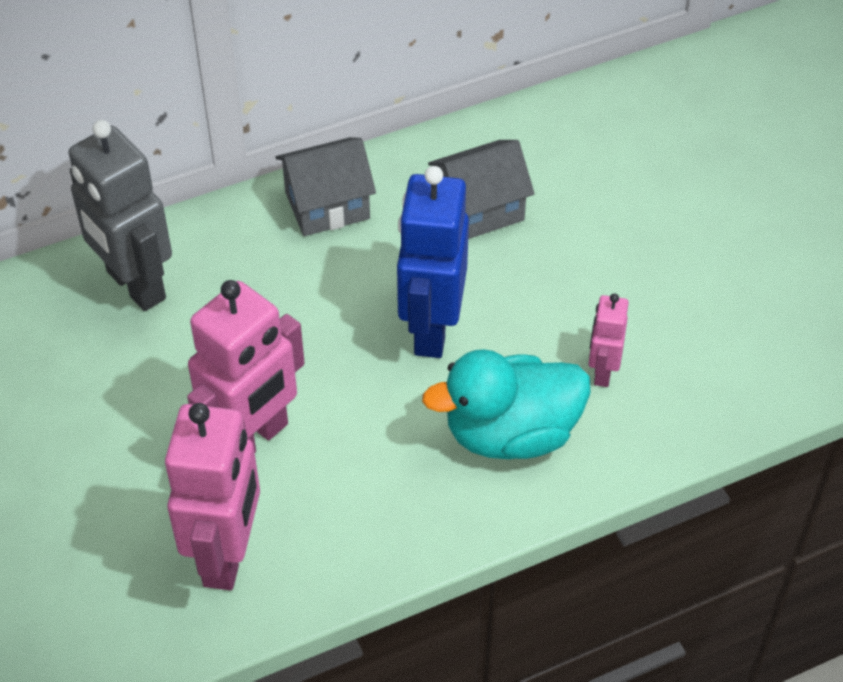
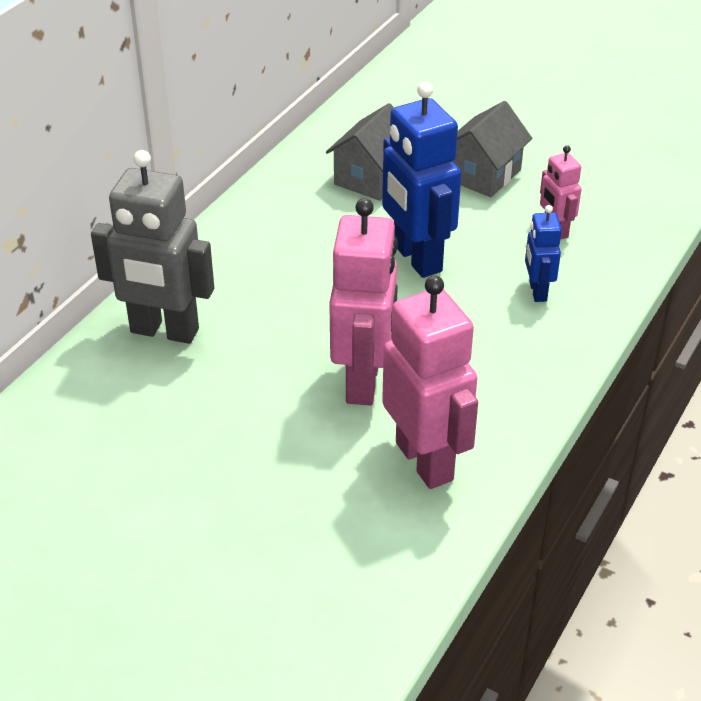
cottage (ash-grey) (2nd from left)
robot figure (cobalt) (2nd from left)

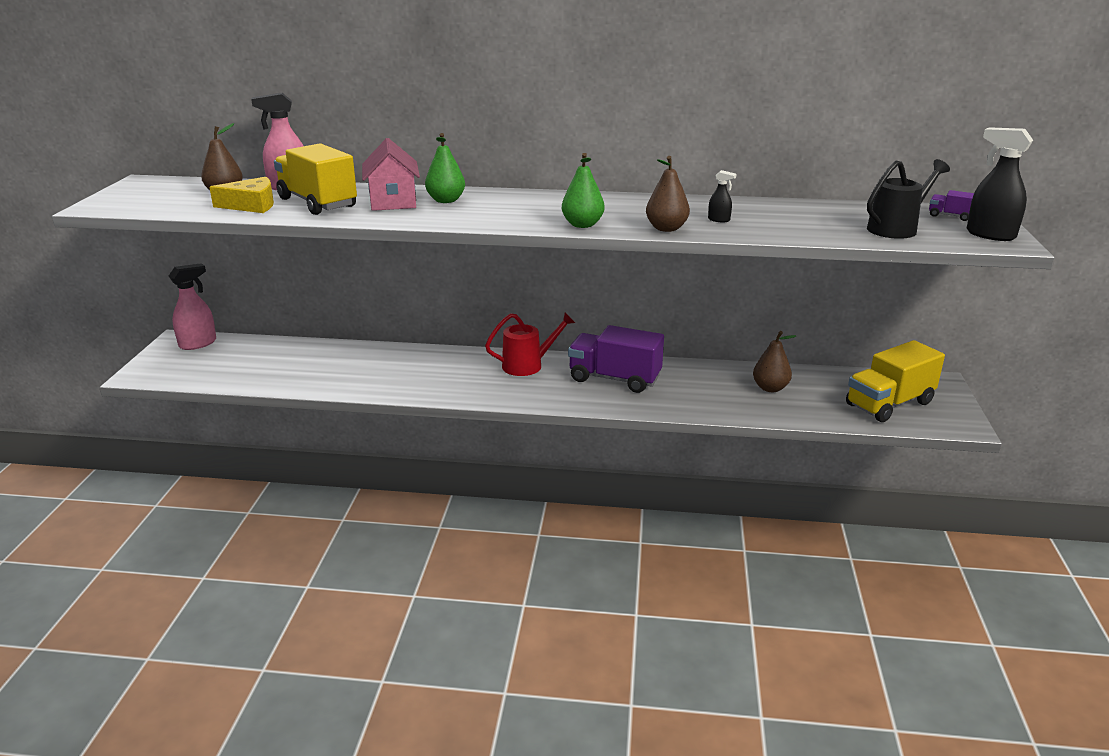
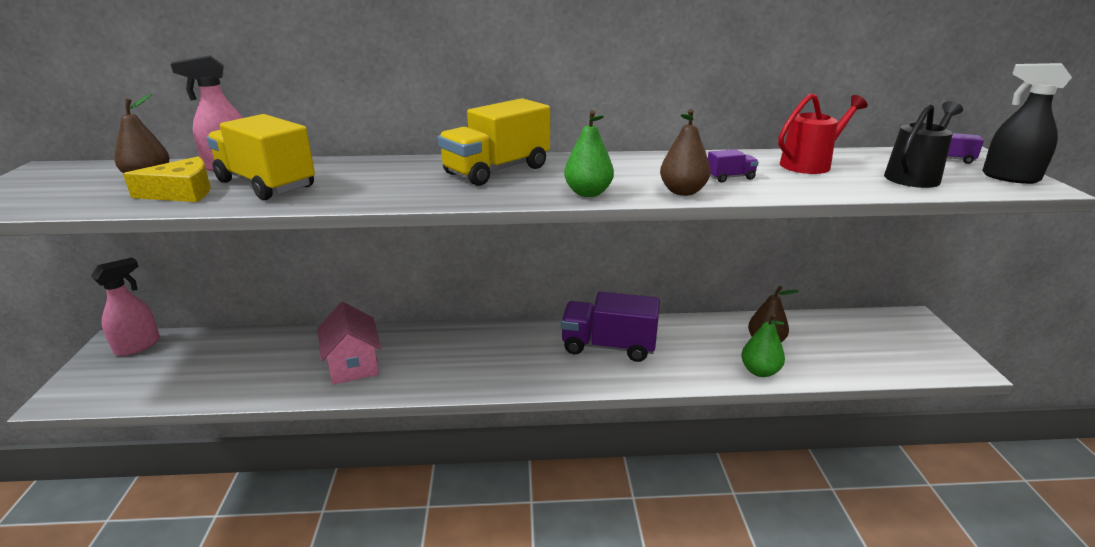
cottage (pink)
lorry (golden) (2nd from left)
lorry (royal purple) (2nd from left)
toy pear (leaf-green) (2nd from left)
sprinkling can (red)

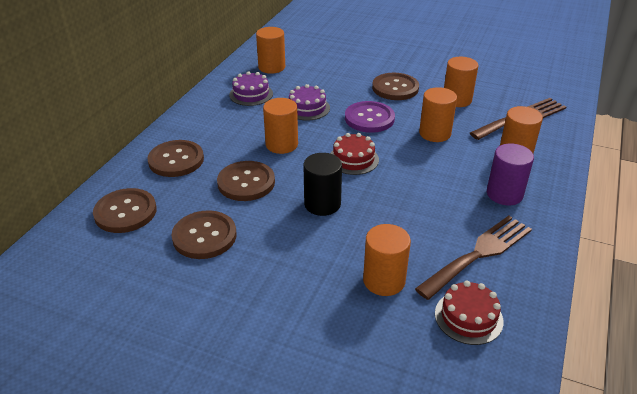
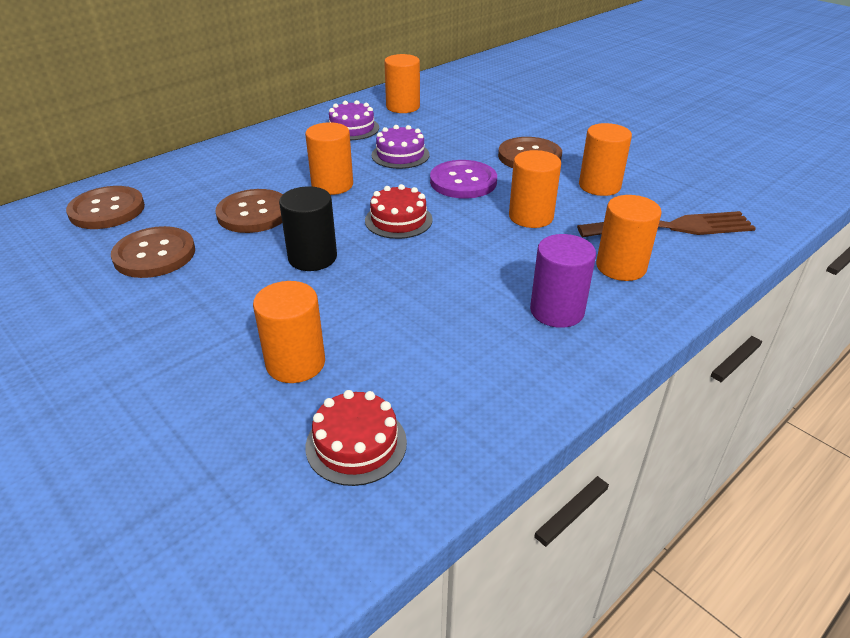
shirt button (russet) (2nd from left in the first image)
fork (russet) (1st from left in the first image)

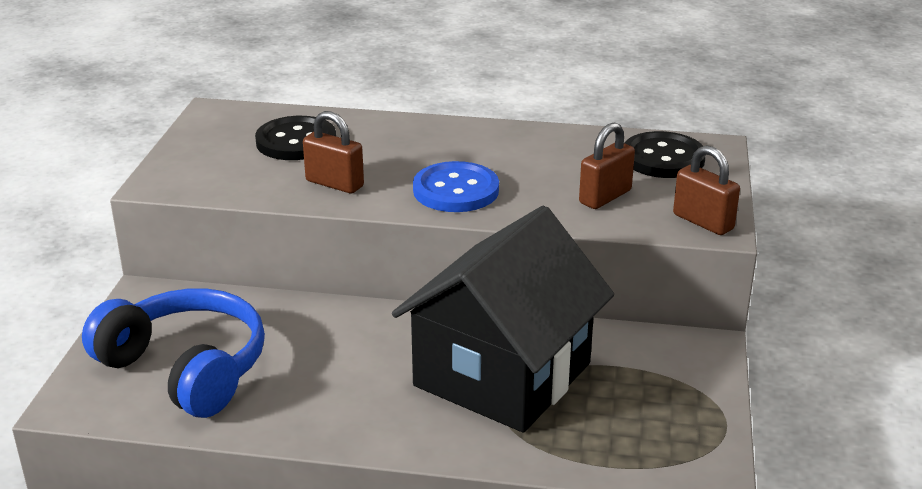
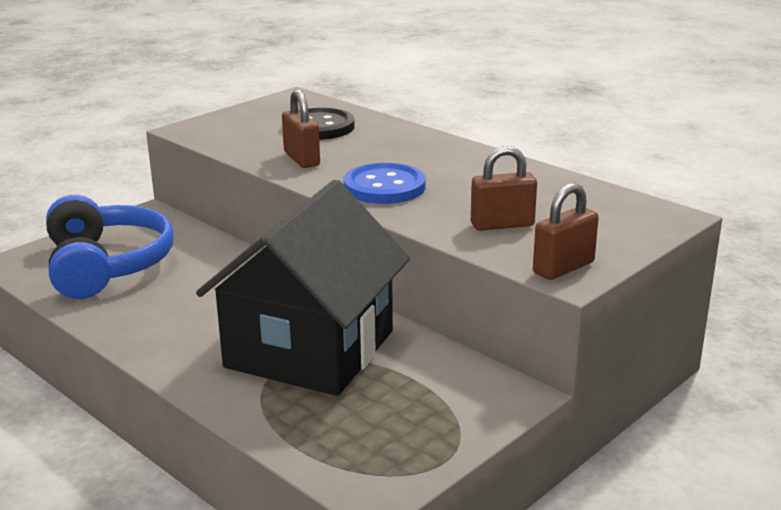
cottage (ebony)
padlock (russet) (3rd from left)
shirt button (ebony) (2nd from left in the first image)

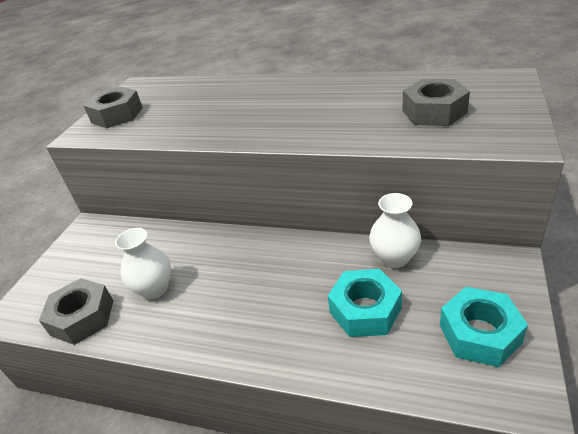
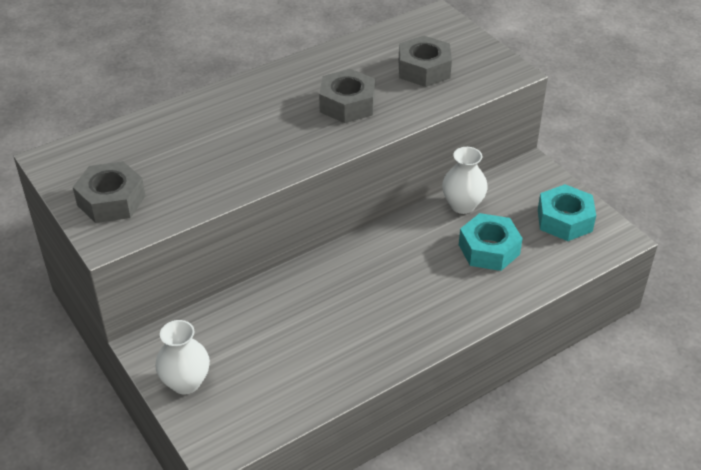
tall vase (pure white) (1st from left)
hex nut (ash-grey) (2nd from left)

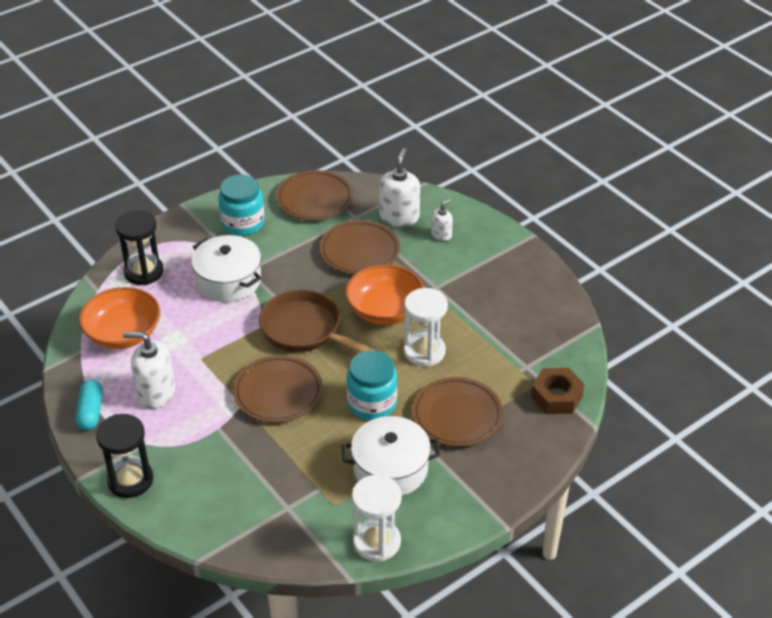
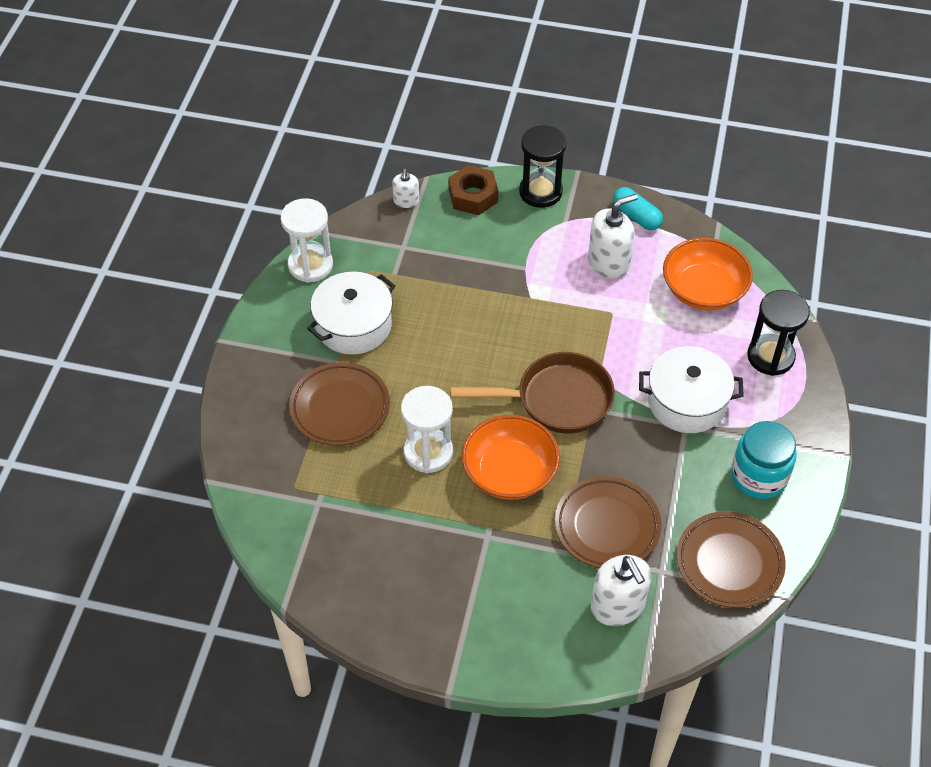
pump bottle (pure white) (1st from left)
hex nut (russet)
flat dish (russet) (1st from left in the first image)
jar (aqua) (2nd from left in the first image)

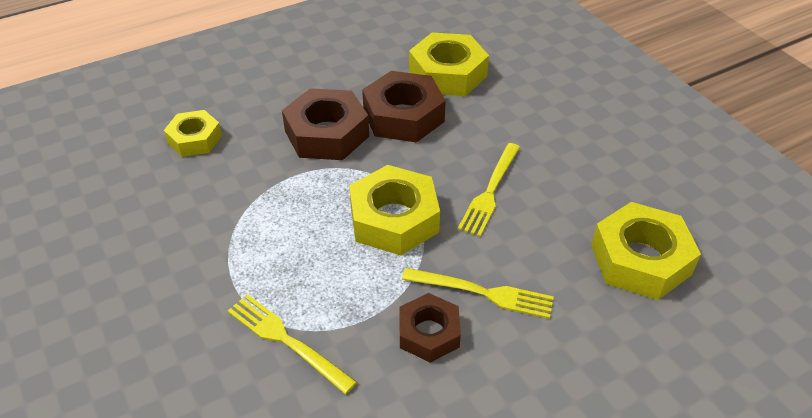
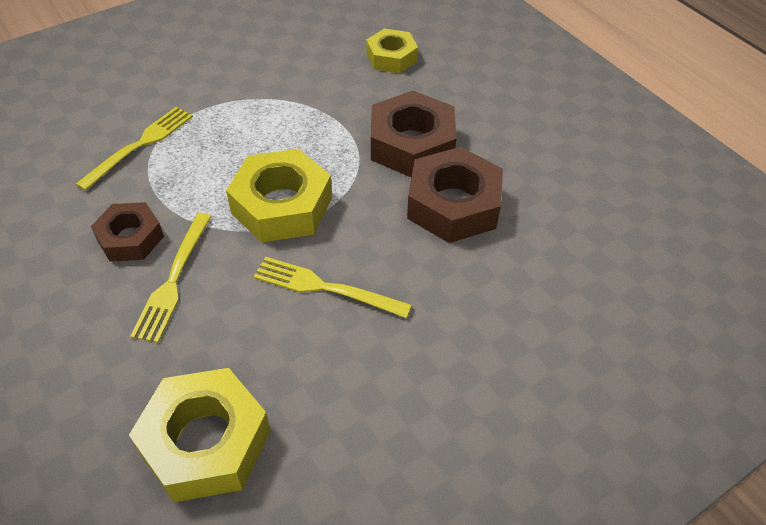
hex nut (golden) (3rd from left in the first image)

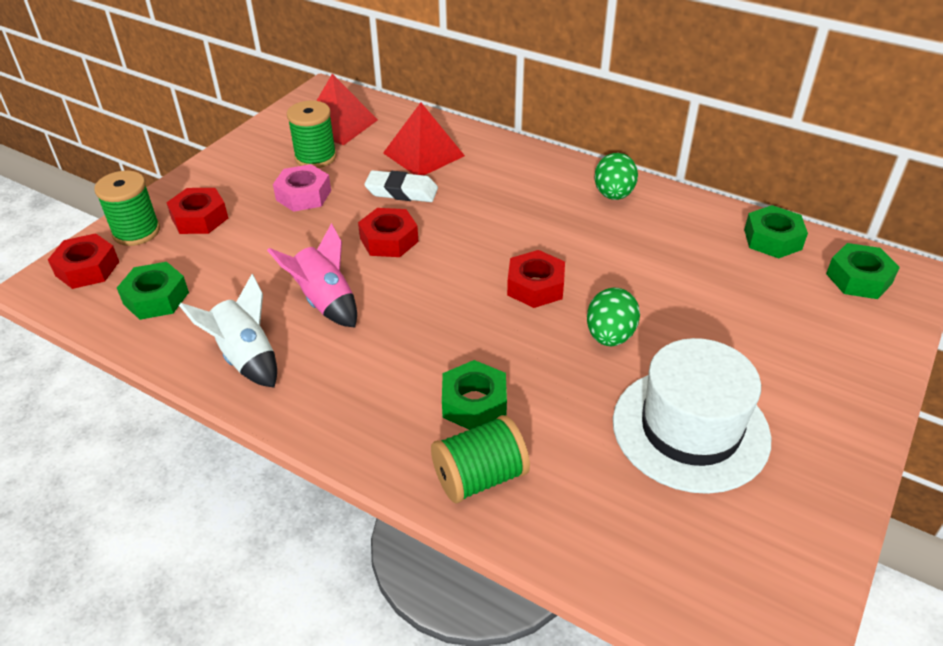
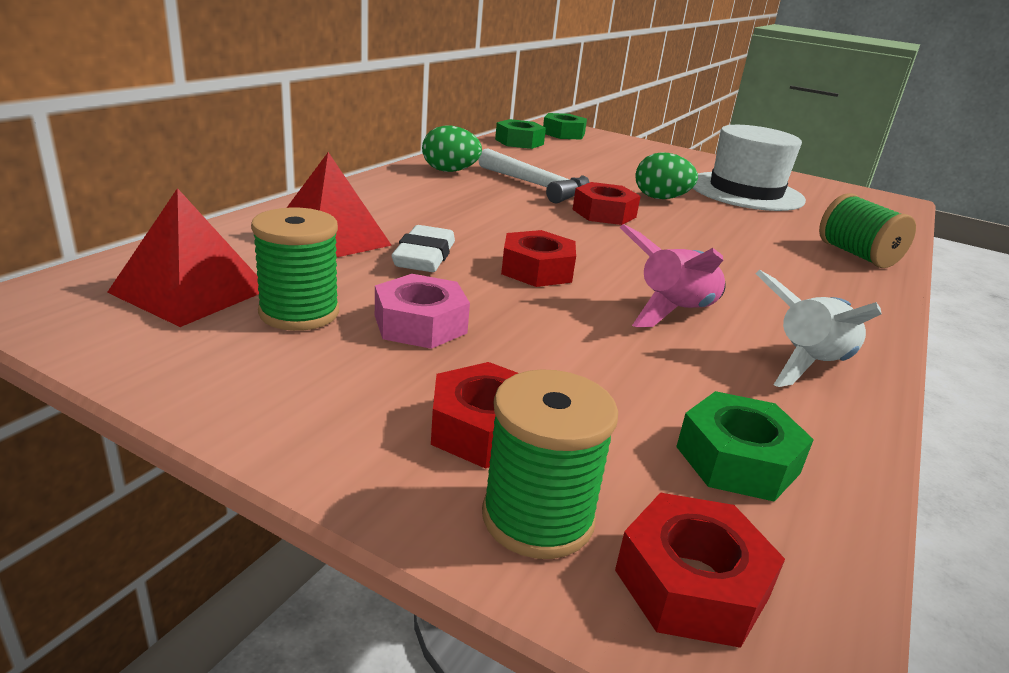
carpenter's hammer (pure white)
hex nut (leaf-green) (2nd from left in the first image)

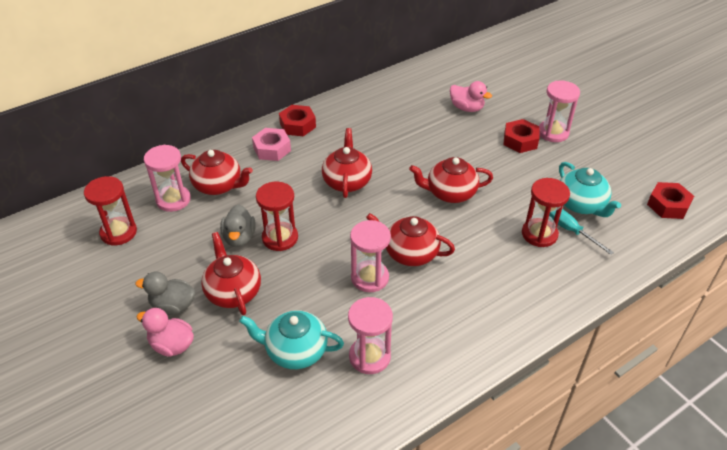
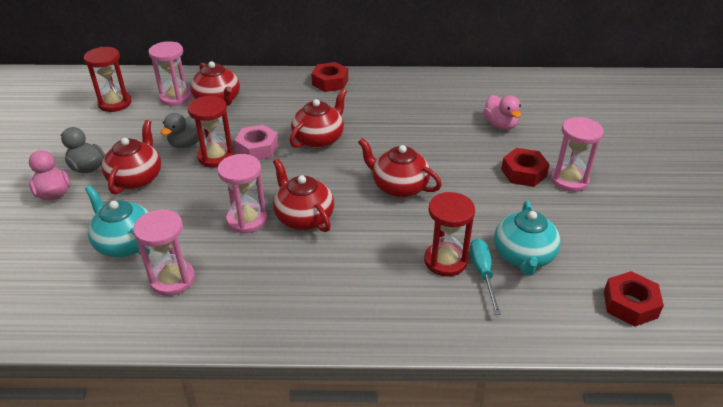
hex nut (pink)

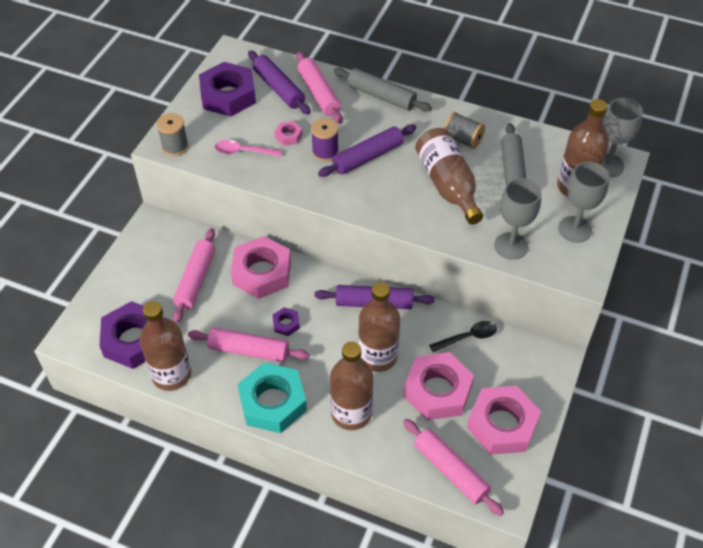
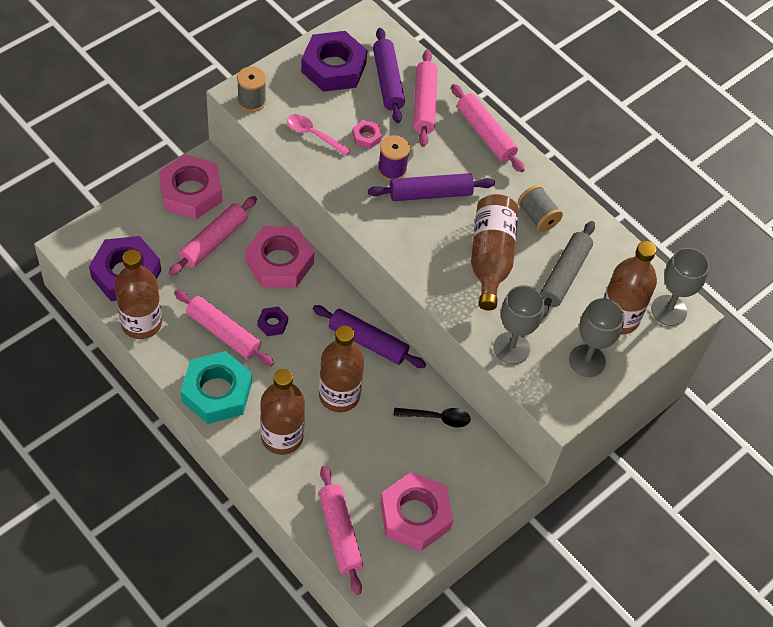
hex nut (pink) (1st from left)
rolling pin (pink) (5th from left)

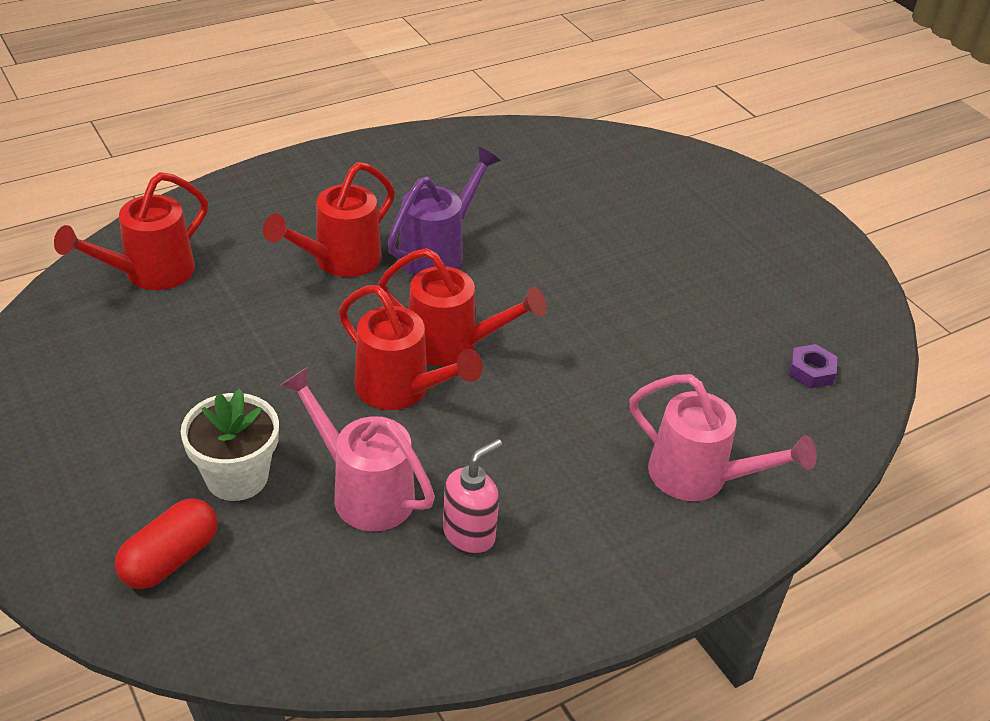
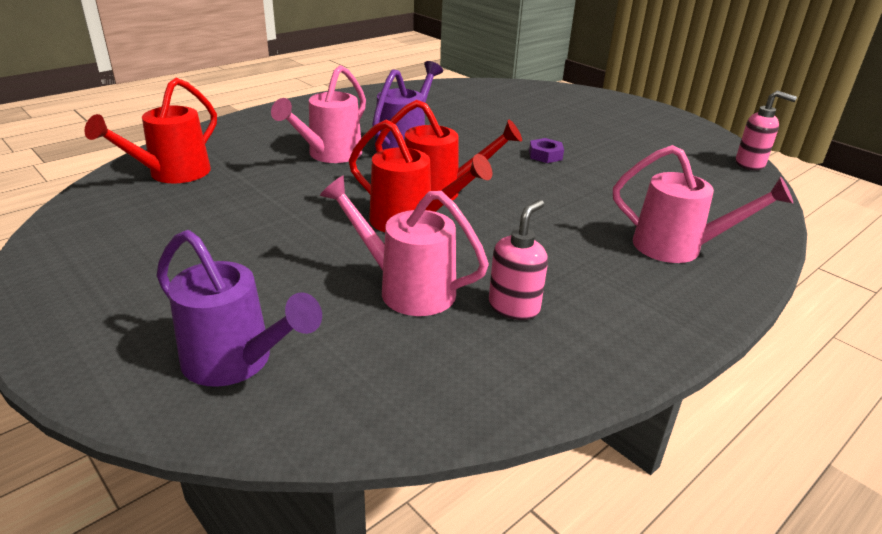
sprinkling can (royal purple) (1st from left)
sprinkling can (pink) (1st from left)
hex nut (royal purple)
pump bottle (pink) (2nd from left)
flower pot (pure white)

